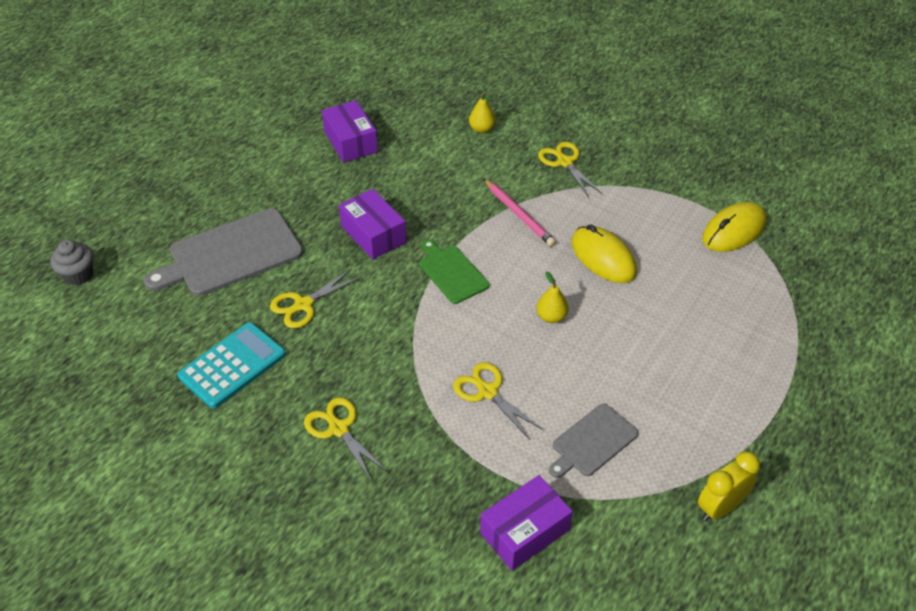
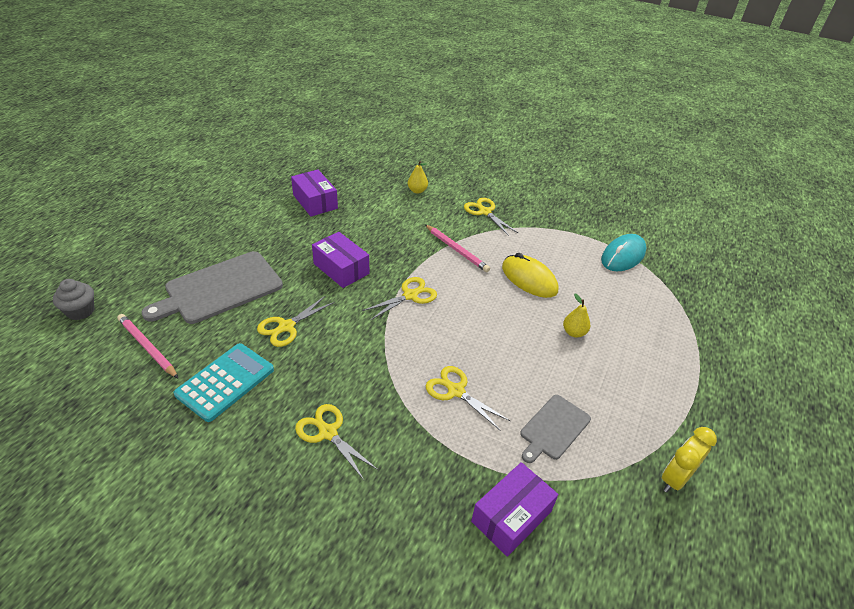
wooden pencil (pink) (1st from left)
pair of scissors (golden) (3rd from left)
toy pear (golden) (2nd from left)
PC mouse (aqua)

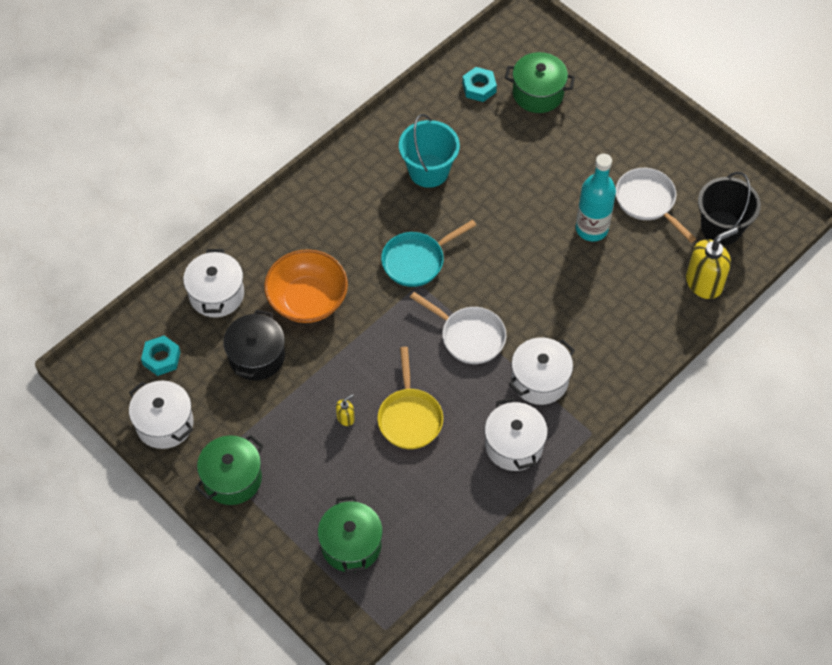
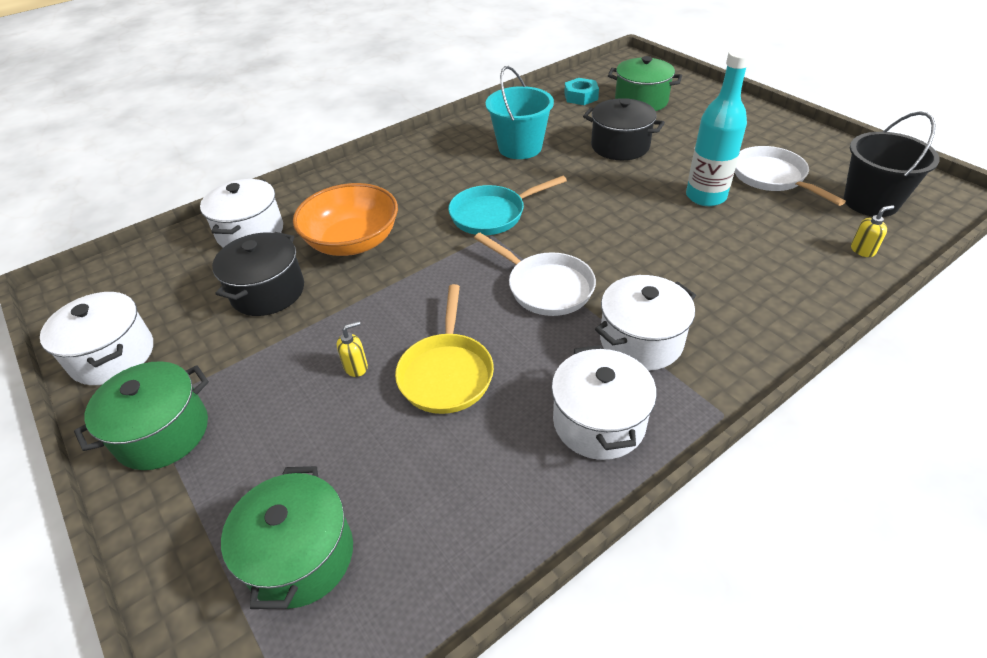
pot (ebony) (2nd from left)
pump bottle (golden) (2nd from left)
hex nut (aqua) (1st from left in the first image)

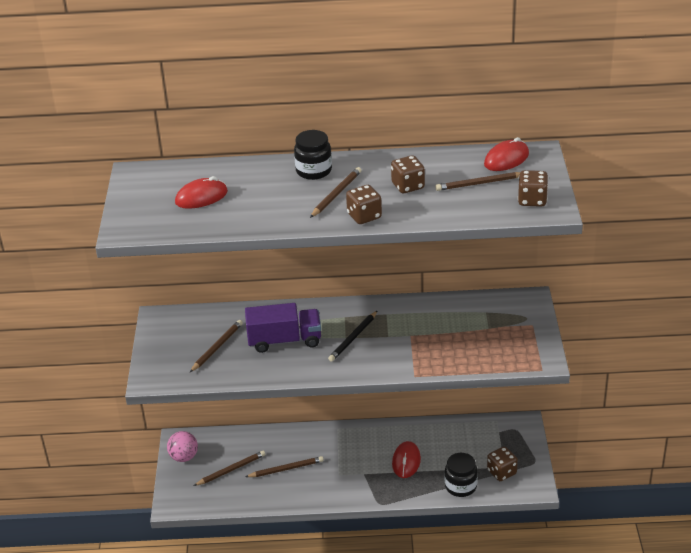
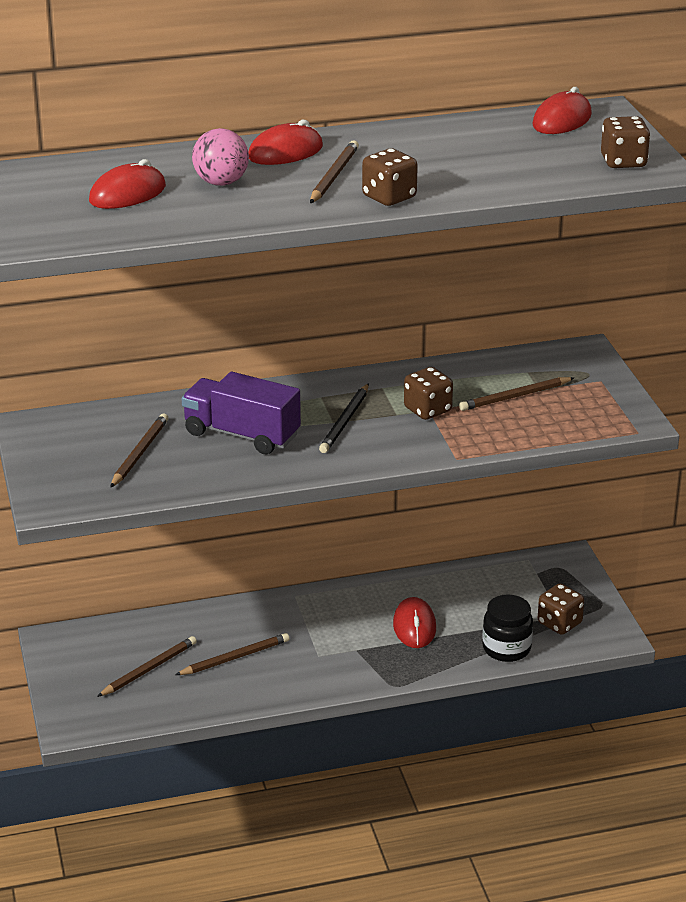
lorry (royal purple)
ball (pink)
PC mouse (red) (2nd from left)
die (russet) (2nd from left)
wooden pencil (russet) (5th from left)

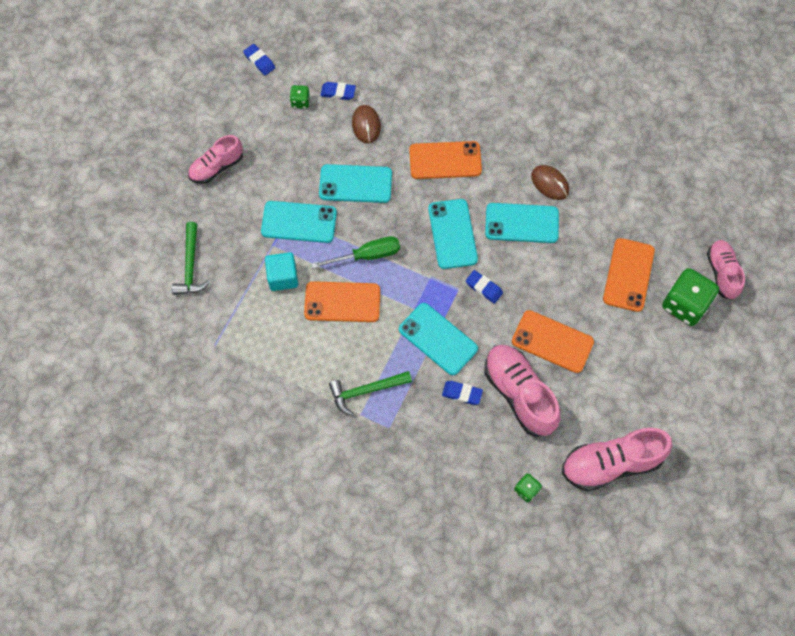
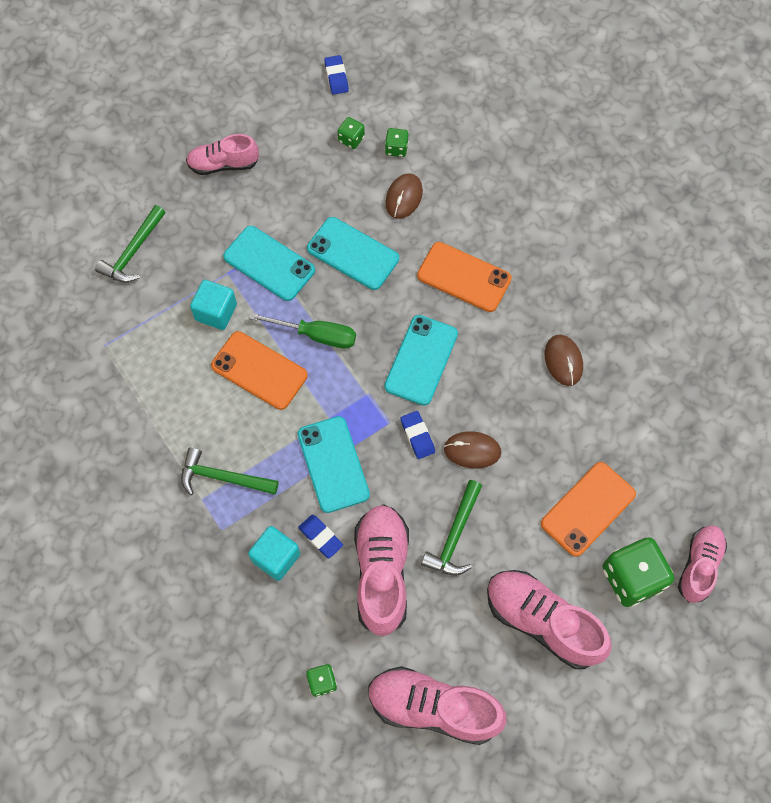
block (aqua) (2nd from left)
die (leaf-green) (3rd from left)
carpenter's hammer (leaf-green) (3rd from left)
PC mouse (russet) (2nd from left)
shoe (pink) (4th from left)
phone (aqua) (5th from left in the first image)

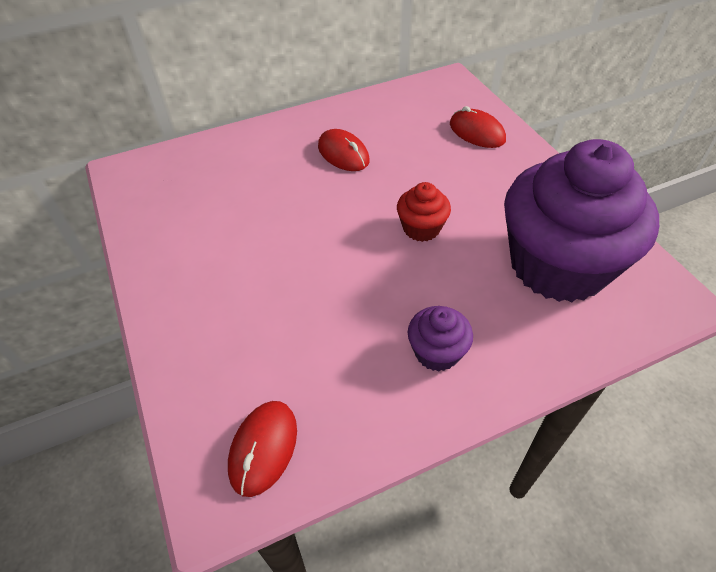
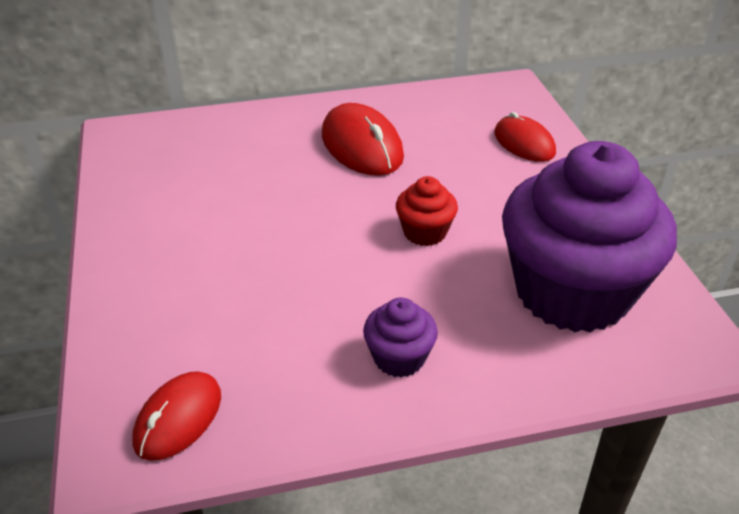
PC mouse (red) (2nd from left)

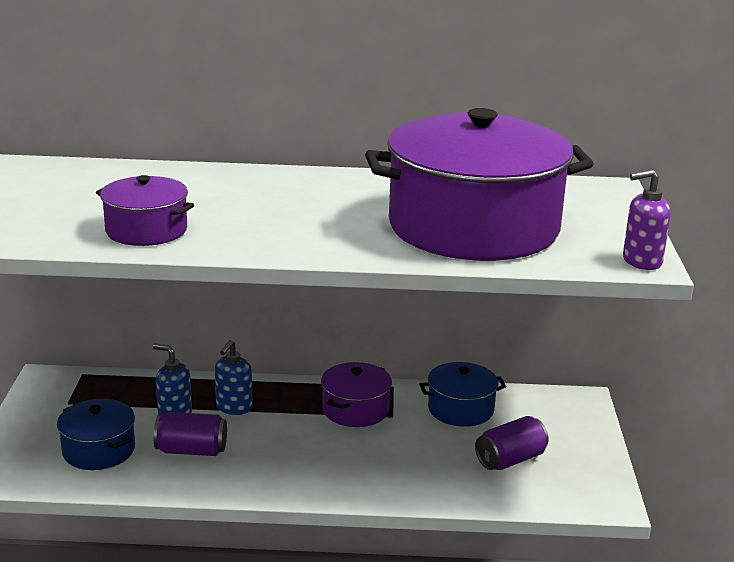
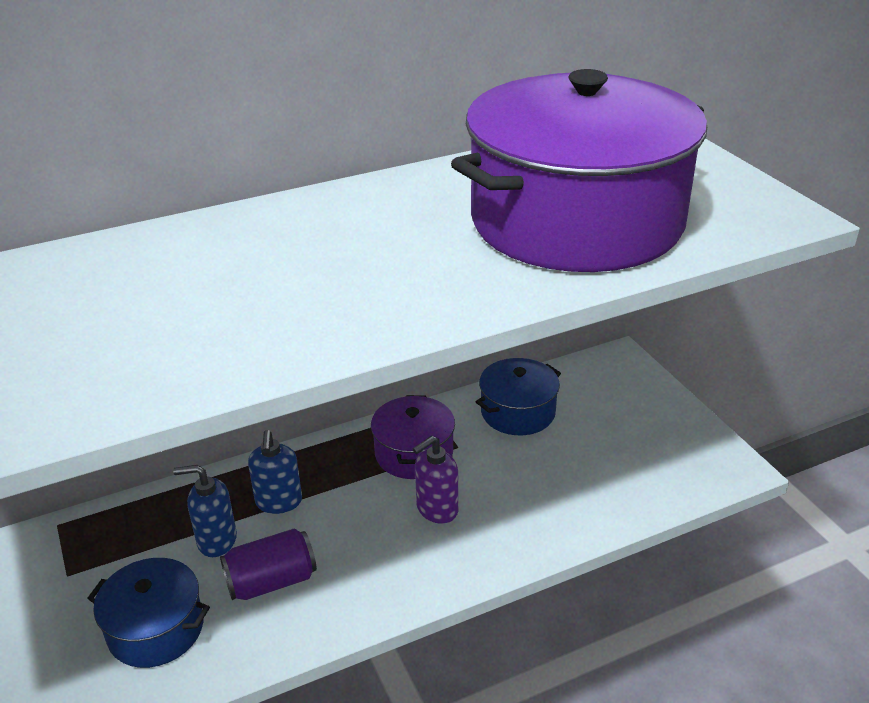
pump bottle (royal purple)
pot (royal purple) (1st from left in the first image)
can (royal purple) (2nd from left in the first image)

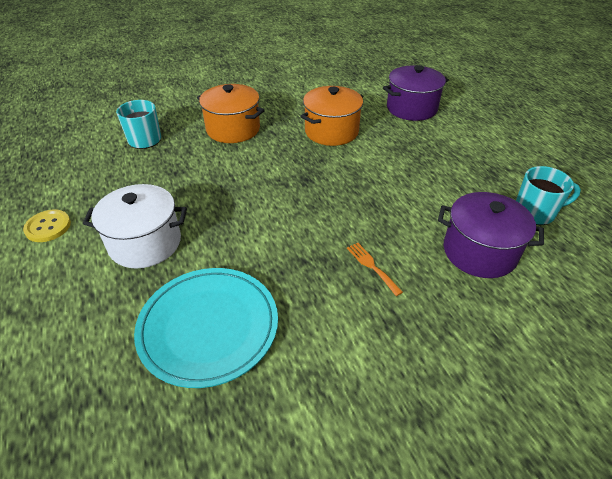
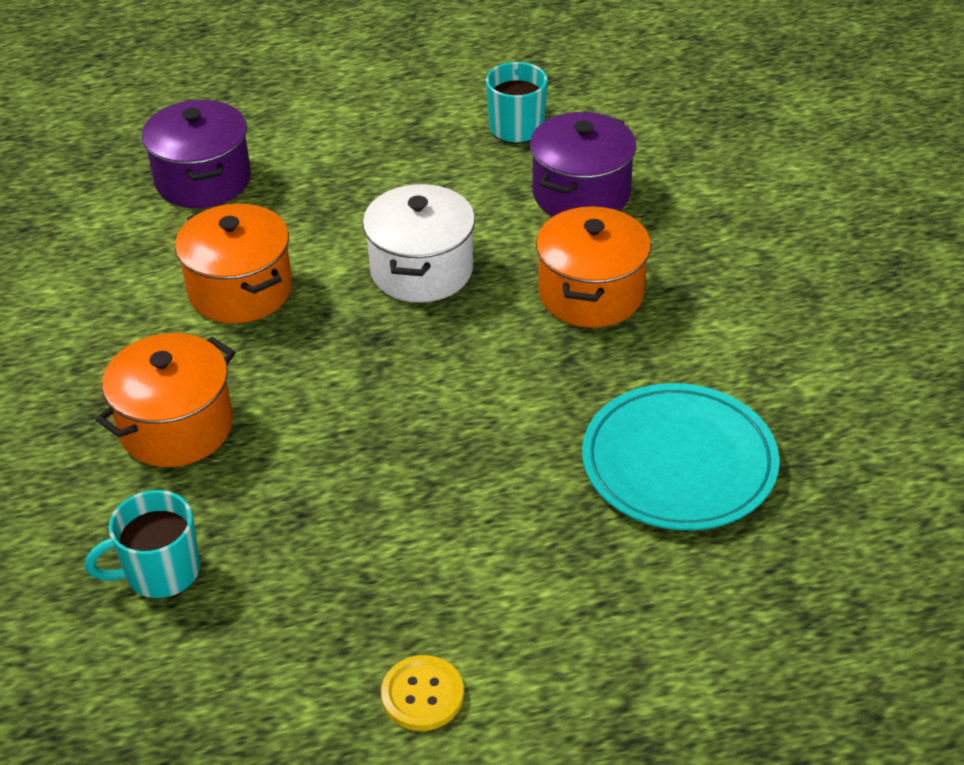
pot (pure white)
pot (bright orange) (3rd from left)

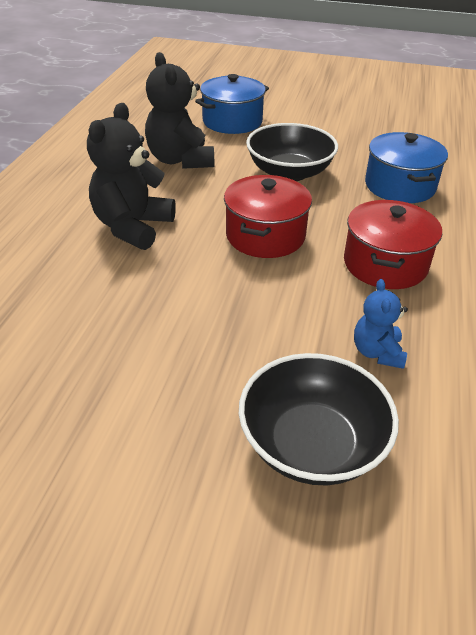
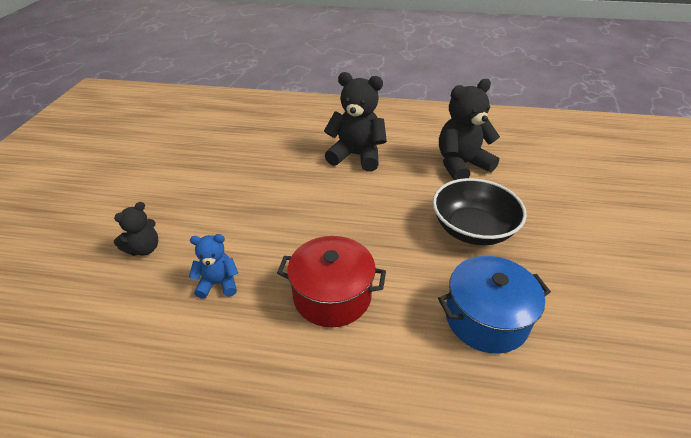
stuffed bear (ebony) (1st from left)
pot (cobalt) (1st from left in the first image)
pot (red) (1st from left in the first image)

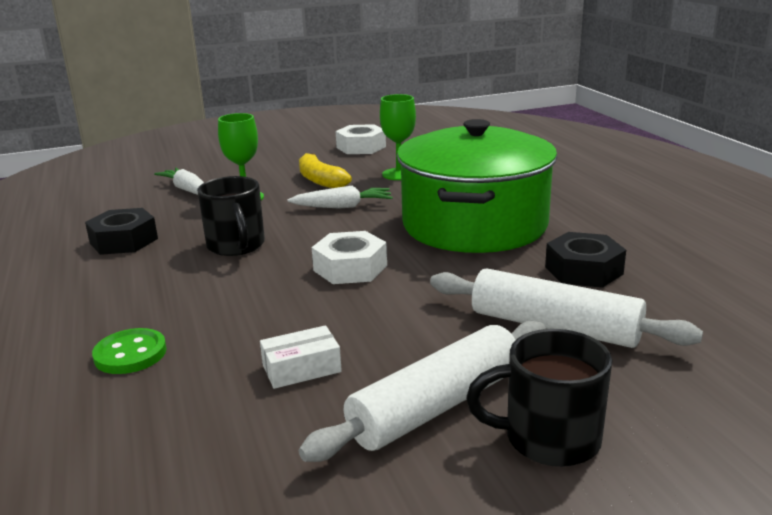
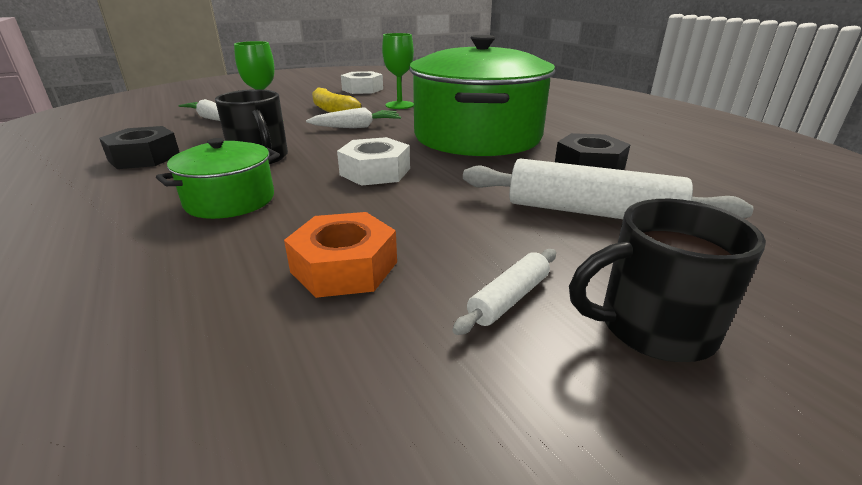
pot (leaf-green) (1st from left)
hex nut (bright orange)
rolling pin (pure white) (1st from left)
shirt button (leaf-green)

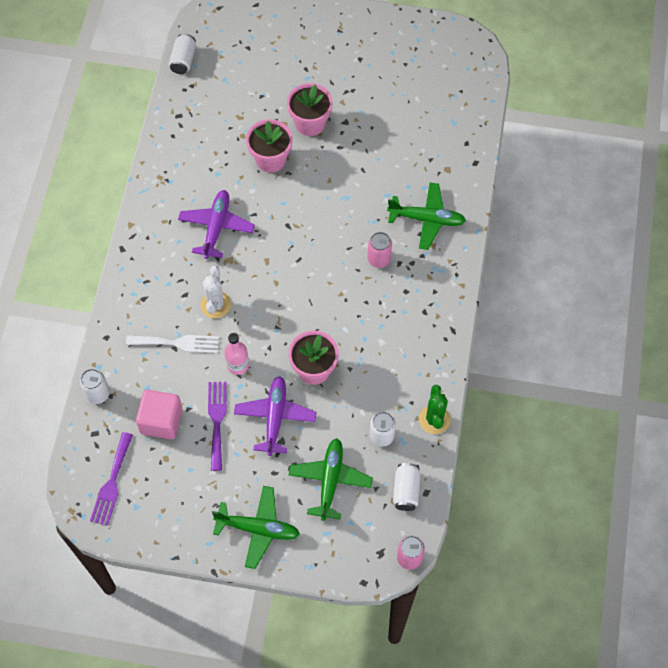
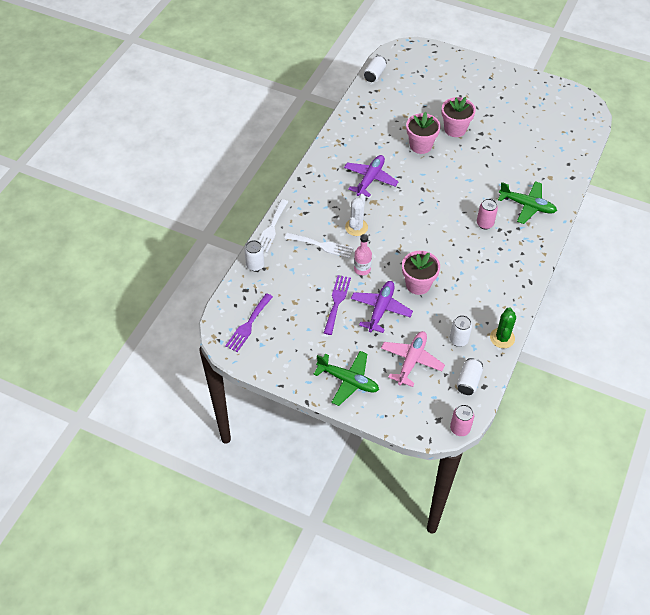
fork (pure white) (1st from left)
plane (pink)
block (pink)

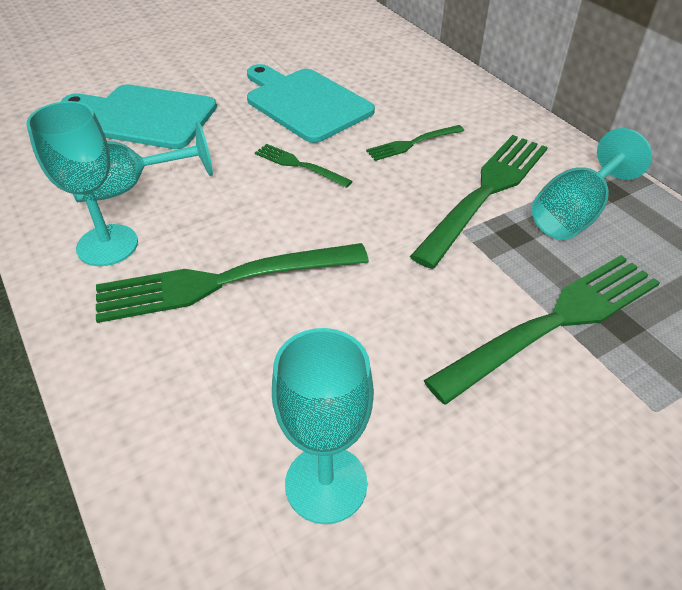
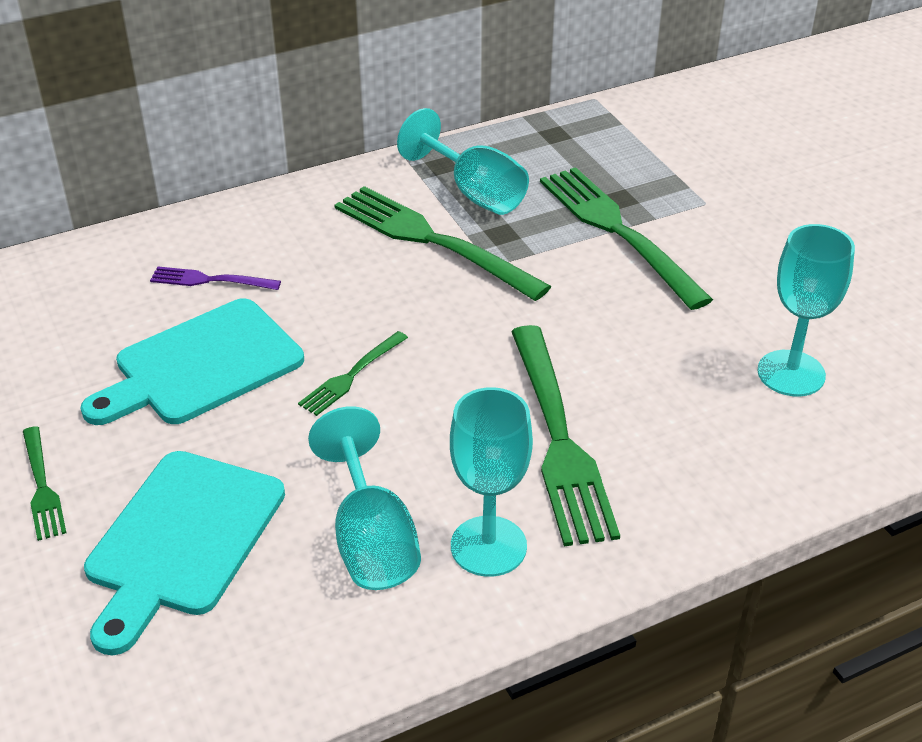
fork (leaf-green) (1st from left)
fork (royal purple)

